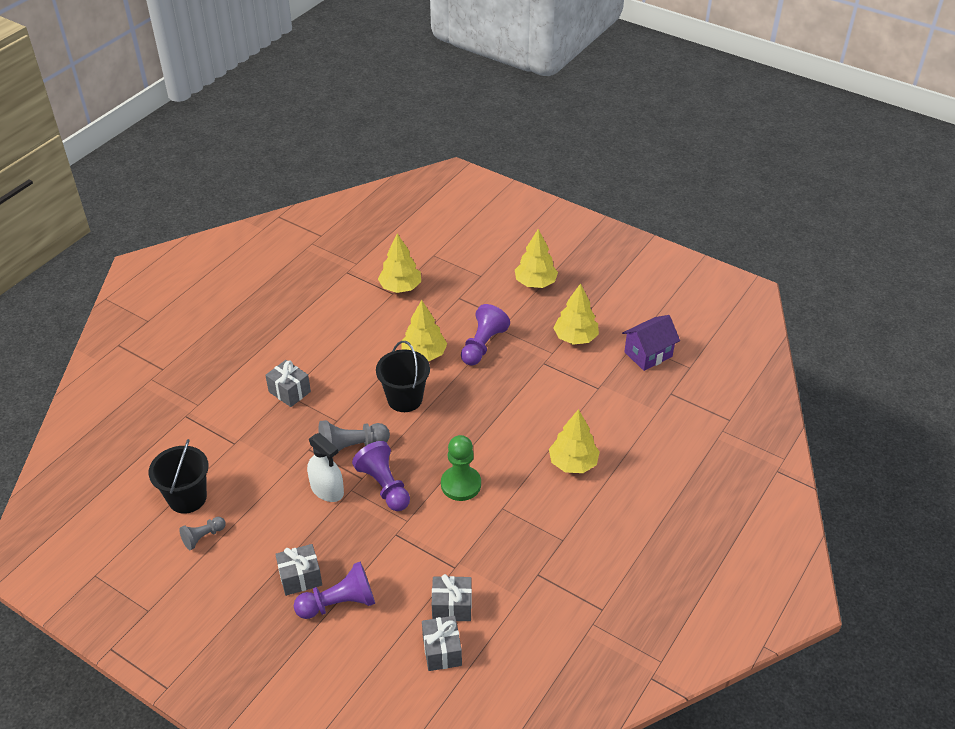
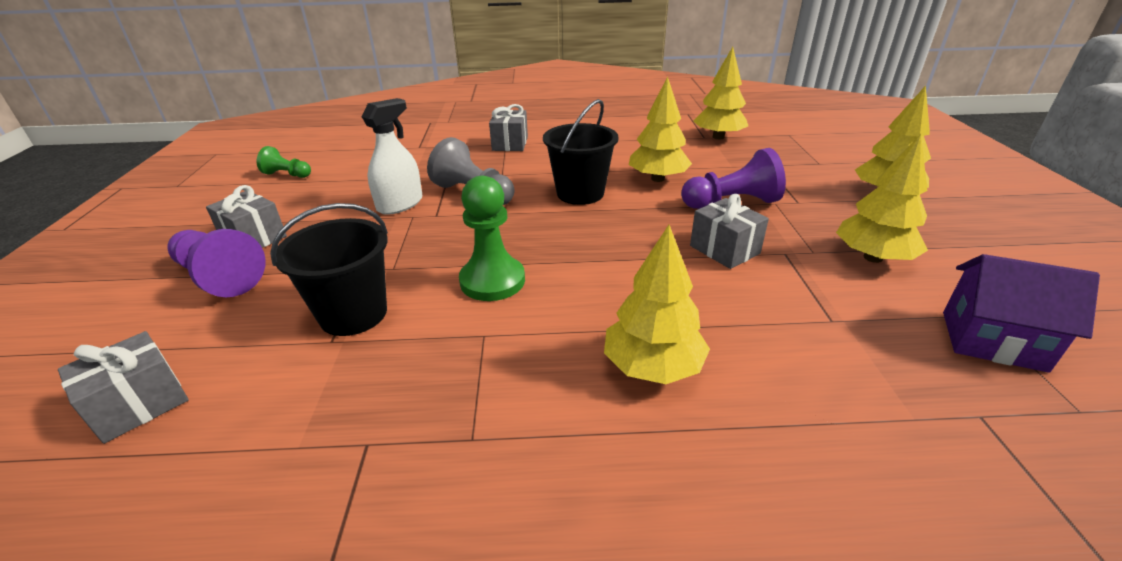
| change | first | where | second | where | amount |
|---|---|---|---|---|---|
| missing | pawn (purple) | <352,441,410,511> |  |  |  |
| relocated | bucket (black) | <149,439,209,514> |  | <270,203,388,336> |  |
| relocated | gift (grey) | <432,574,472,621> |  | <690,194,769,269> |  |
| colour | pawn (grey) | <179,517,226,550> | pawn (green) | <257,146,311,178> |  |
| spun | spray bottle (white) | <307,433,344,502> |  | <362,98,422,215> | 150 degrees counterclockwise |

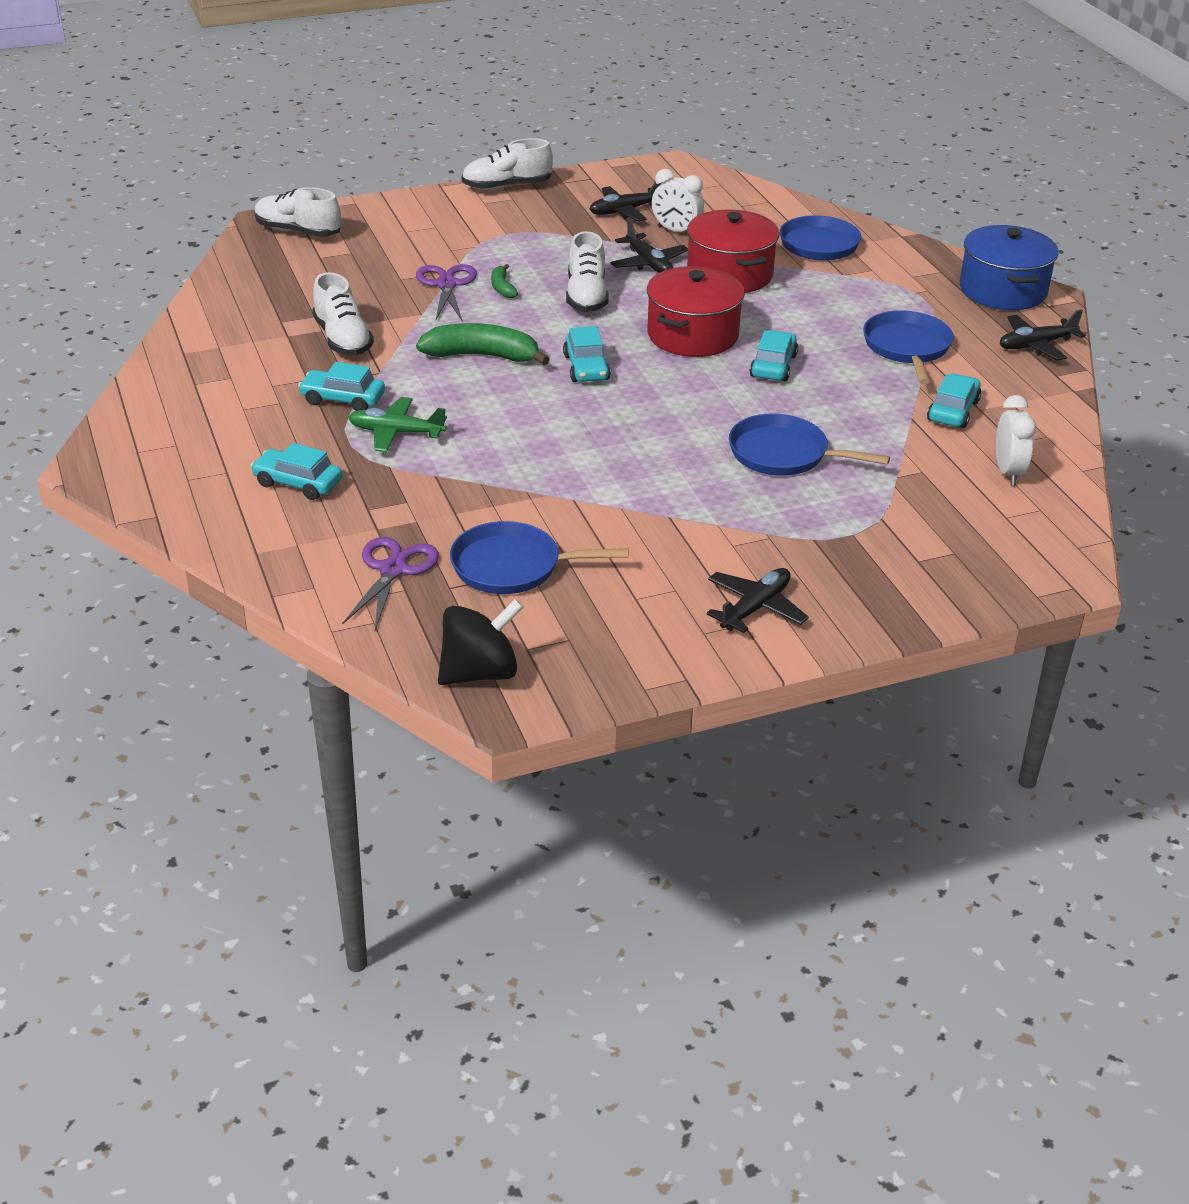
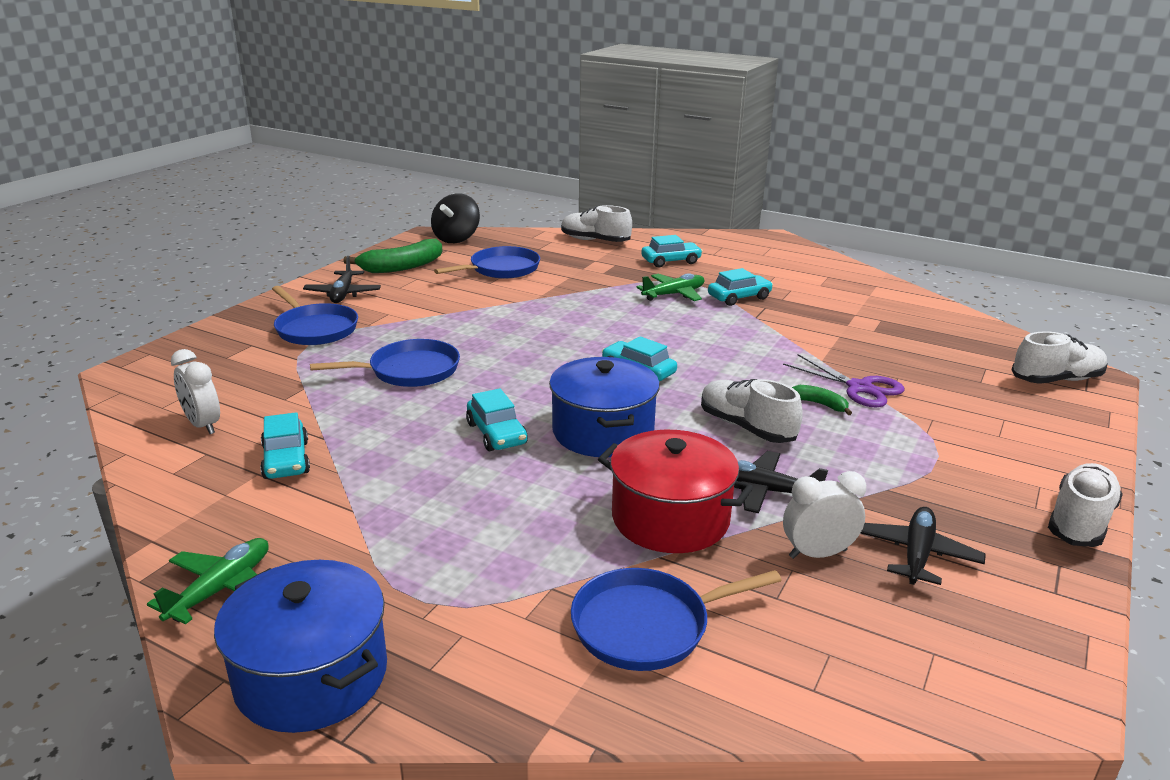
| change | first | where | second | where | amount |
|---|---|---|---|---|---|
| missing | scissors (purple) | <342,537,439,630> |  |  |  |
| relocated | shoe (white) | <312,272,374,355> |  | <561,205,632,242> |  |
| relocated | banana (green) | <416,323,550,365> |  | <344,239,442,273> |  |
| relocated | pan (blue) | <863,310,954,384> |  | <272,286,358,345> |  |
| colour | pot (red) | <647,266,745,357> | pot (blue) | <549,357,660,457> |  |
| colour | plane (black) | <1000,309,1086,361> | plane (green) | <147,538,269,625> |  |

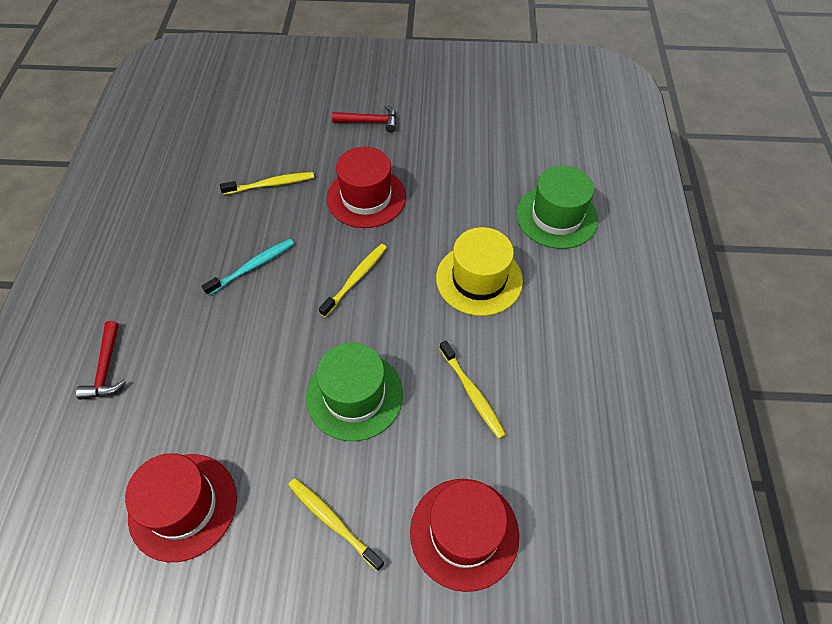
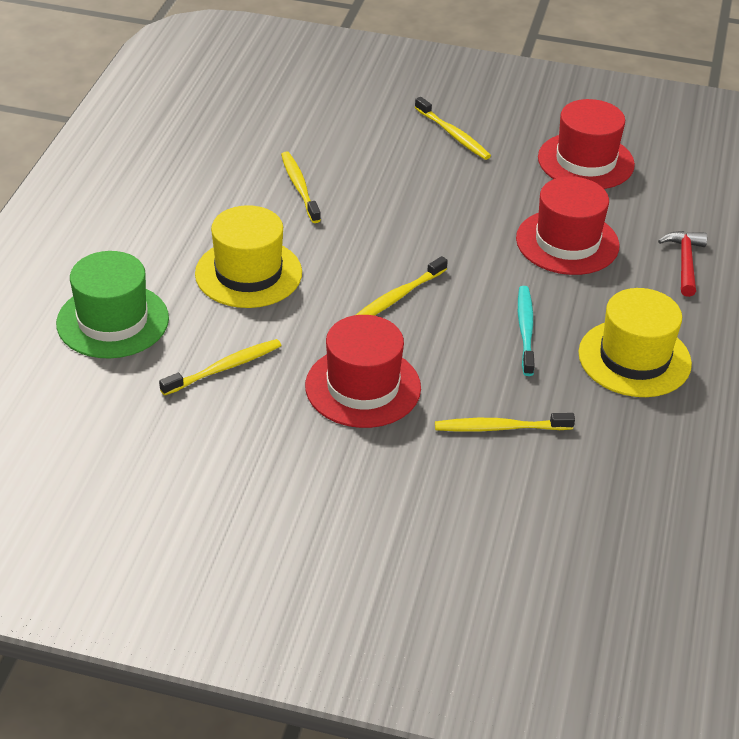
| change | first | where | second | where | amount |
|---|---|---|---|---|---|
| missing | hat (green) | <306,342,403,441> |  |  |  |
| missing | hammer (red) | <332,105,397,132> |  |  |  |
| appeared |  |  | toothbrush (yellow) | <159,339,281,396> |  |
| appeared |  |  | hat (yellow) | <578,288,692,397> |  |
| relocated | hat (red) | <410,479,519,592> |  | <516,176,619,275> |  |
| spun | toothbrush (turquoise) | <202,239,294,296> |  | <518,286,535,376> | 120 degrees clockwise |

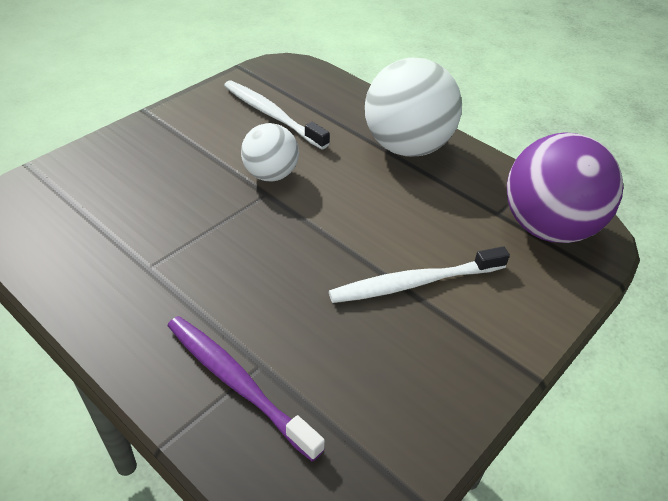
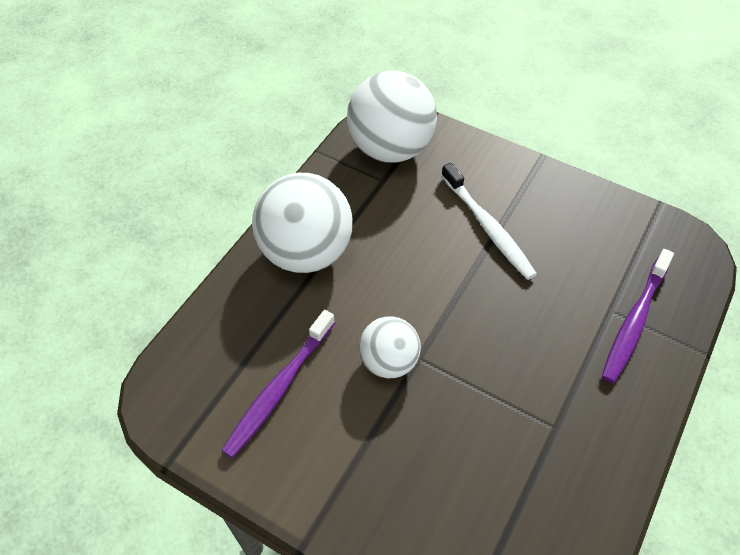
| change | first | where | second | where | amount |
|---|---|---|---|---|---|
| colour | toothbrush (white) | <224,81,330,149> | toothbrush (purple) | <221,310,335,458> |  |
| colour | ball (purple) | <507,132,623,243> | ball (white) | <347,70,437,163> |  |

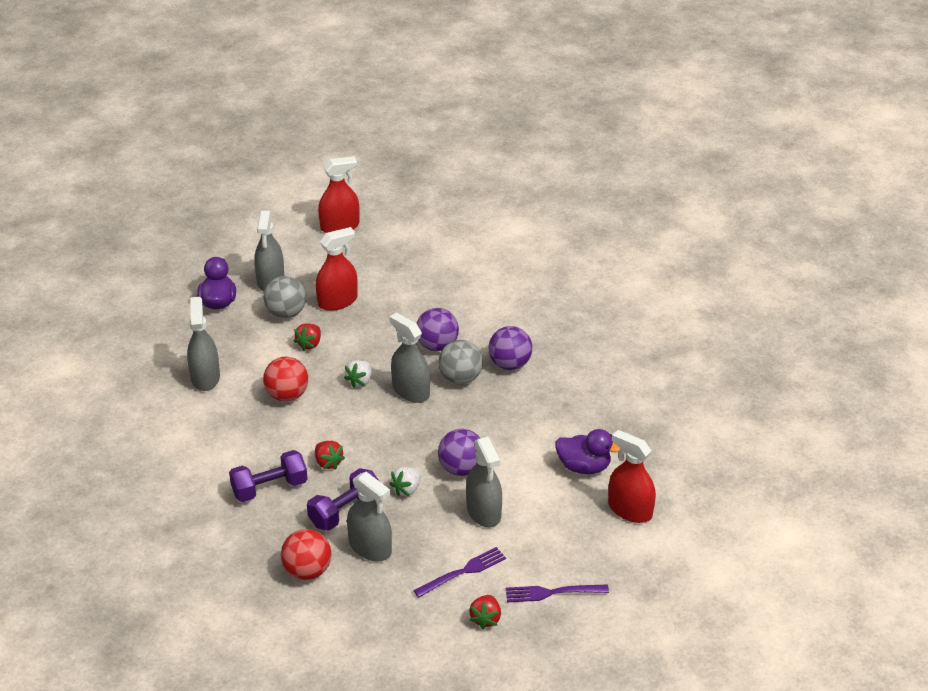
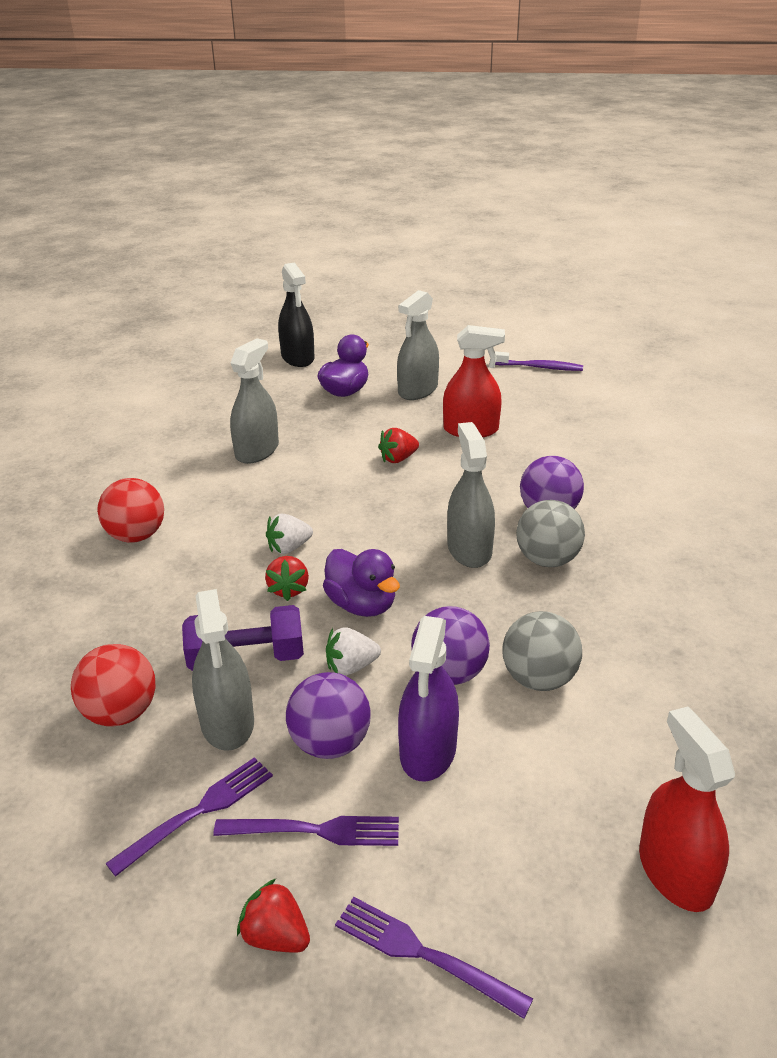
| change | first | where | second | where | amount |
|---|---|---|---|---|---|
| missing | dumbbell (purple) | <229,450,308,502> |  |  |  |
| appeared |  |  | fork (purple) | <105,757,273,876> |  |
| appeared |  |  | spray bottle (black) | <278,262,315,367> |  |
| relocated | ball (red) | <263,357,308,402> |  | <97,478,164,543> |  |
| relocated | ball (grey) | <264,276,306,318> |  | <502,611,582,691> |  |
| relocated | strawberry (white) | <344,360,372,388> |  | <266,514,313,554> |  |
| relocated | ball (purple) | <489,326,532,370> |  | <286,672,371,759> |  |
| relocated | duck (purple) | <555,429,620,474> |  | <323,549,400,617> |  |
| exchanged | spray bottle (red) | <318,156,360,233> | toothbrush (purple) | <495,351,583,371> |  |
| colour | spray bottle (grey) | <466,437,502,528> | spray bottle (purple) | <398,616,459,782> |  |
| spun | strawberry (red) | <469,595,501,629> |  | <237,879,310,953> | 75 degrees clockwise |

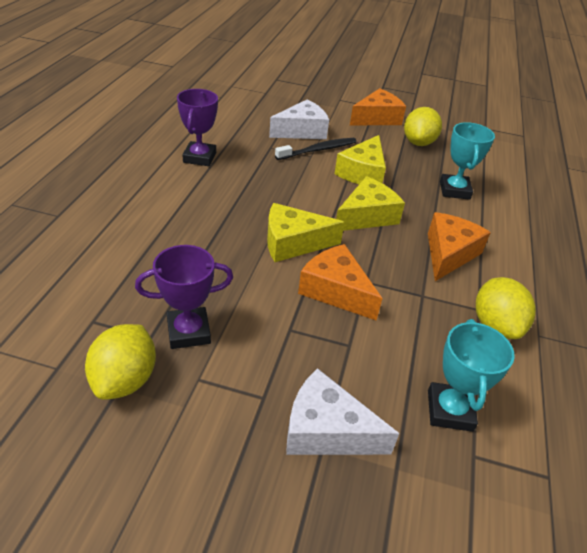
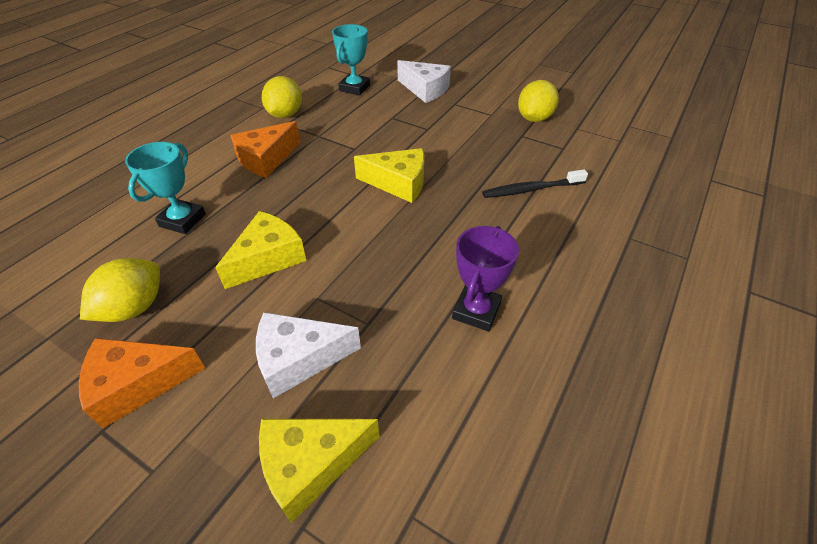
| change | first | where | second | where | amount |
|---|---|---|---|---|---|
| missing | trophy (purple) | <135,245,233,349> |  |  |  |
| missing | cheese (orange) | <298,244,383,321> |  |  |  |
| relocated | toothbrush (black) | <275,138,357,160> |  | <482,169,588,198> |  |
| relocated | cheese (yellow) | <336,176,405,231> |  | <259,419,380,523> |  |

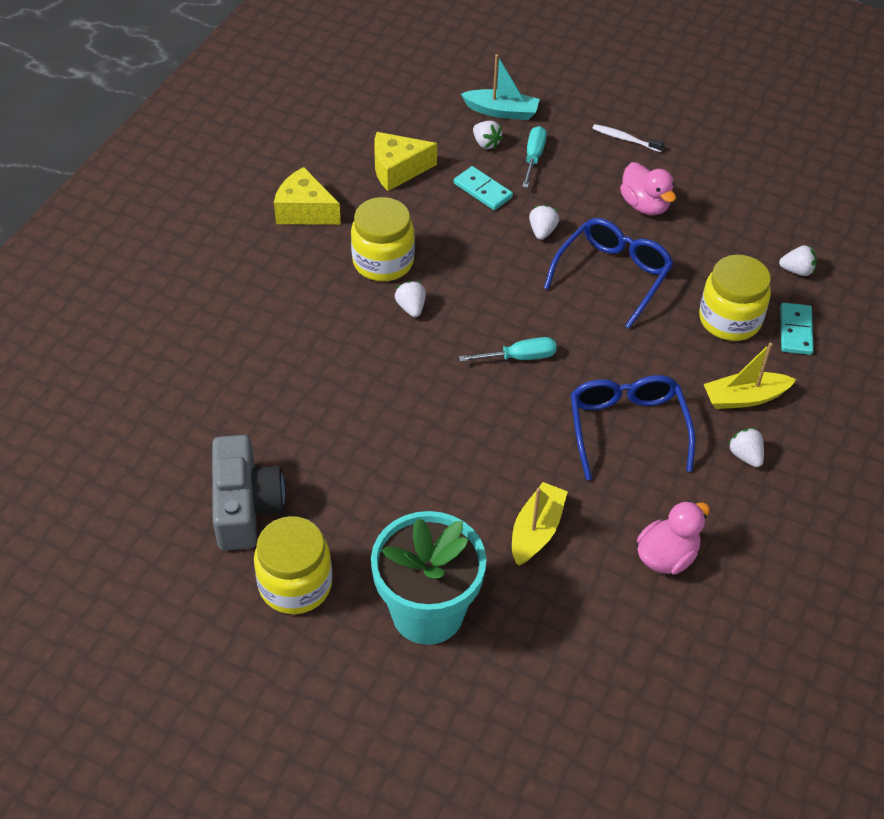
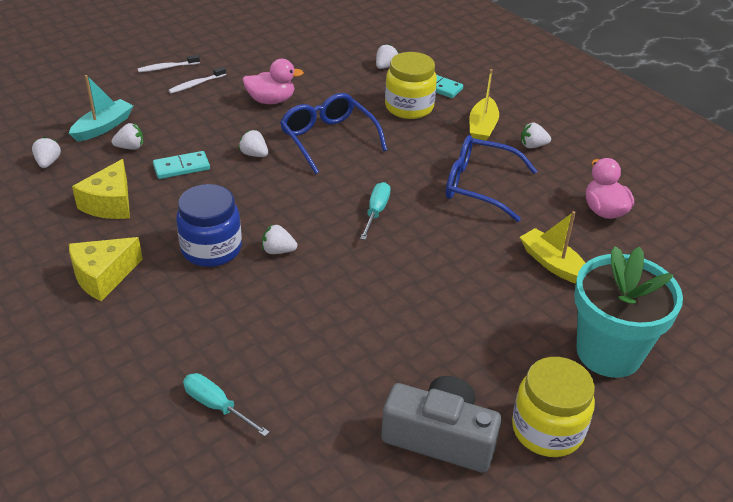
| change | first | where | second | where | amount |
|---|---|---|---|---|---|
| appeared |  |  | strawberry (white) | <32,137,61,168> |  |
| appeared |  |  | toothbrush (white) | <138,55,200,72> |  |
| relocated | screwdriver (turquoise) | <522,126,547,188> |  | <183,373,270,437> |  |
| colour | jar (yellow) | <351,197,415,281> | jar (blue) | <176,184,242,267> |  |

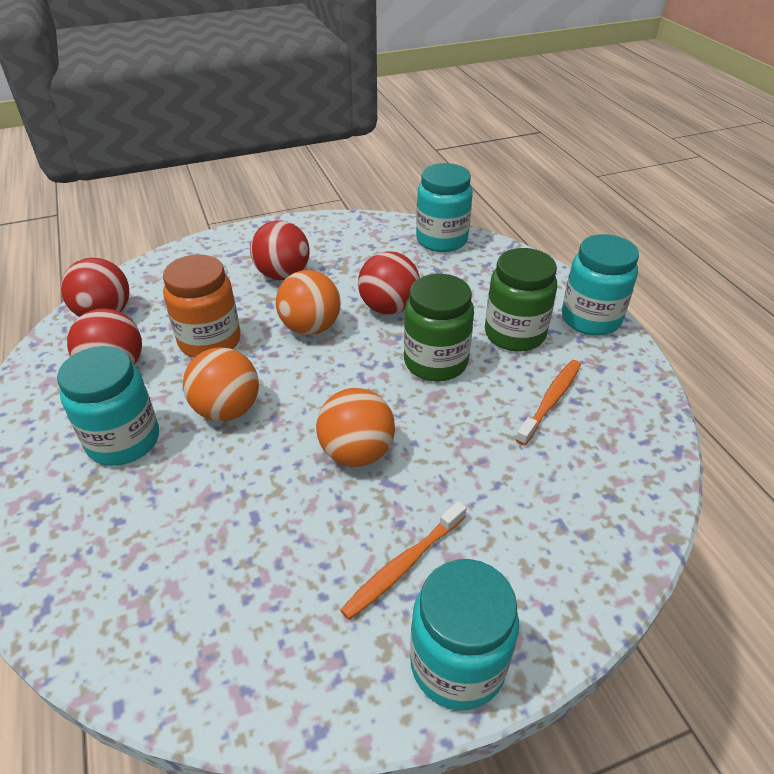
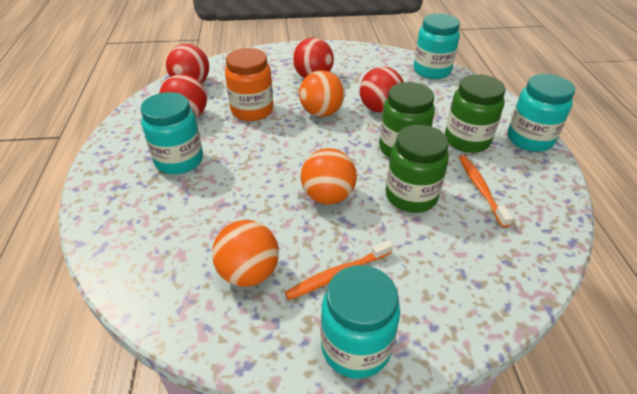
| change | first | where | second | where | amount |
|---|---|---|---|---|---|
| appeared |  |  | jar (green) | <386,125,449,213> |  |
| relocated | ball (orange) | <183,347,259,421> |  | <212,220,279,287> |  |
| spun | toothbrush (orange) | <516,360,581,446> |  | <459,155,513,228> | 60 degrees counterclockwise |

